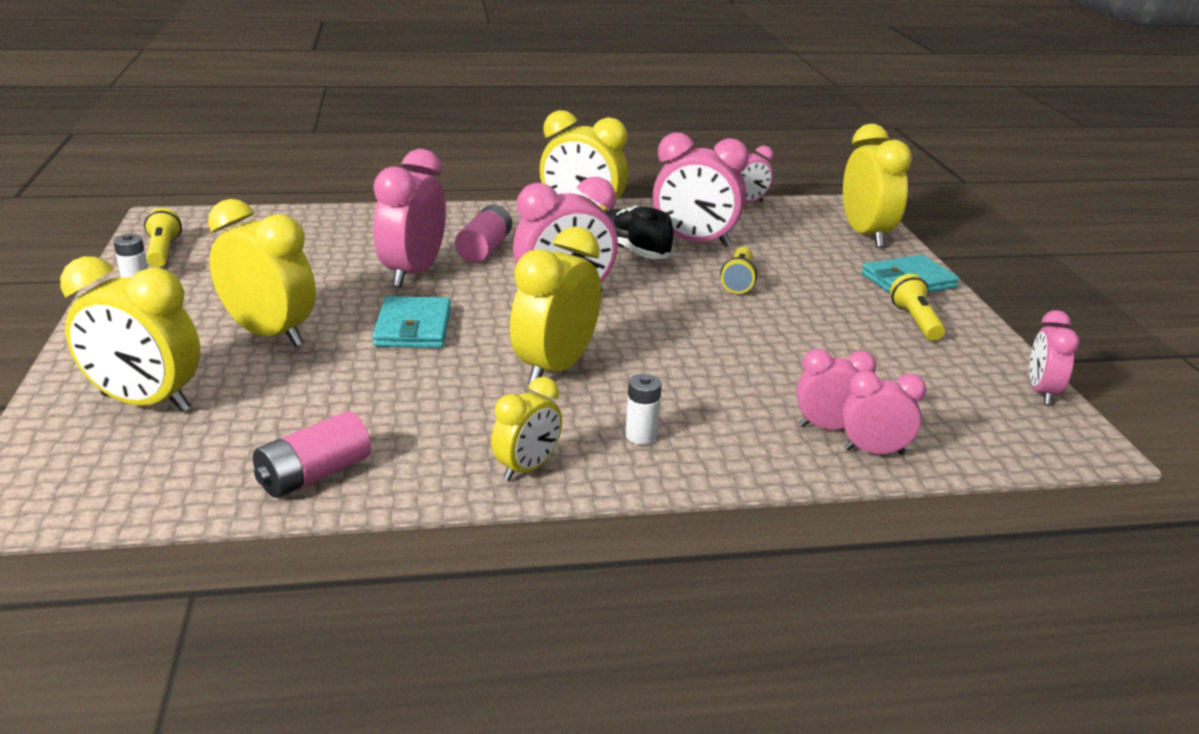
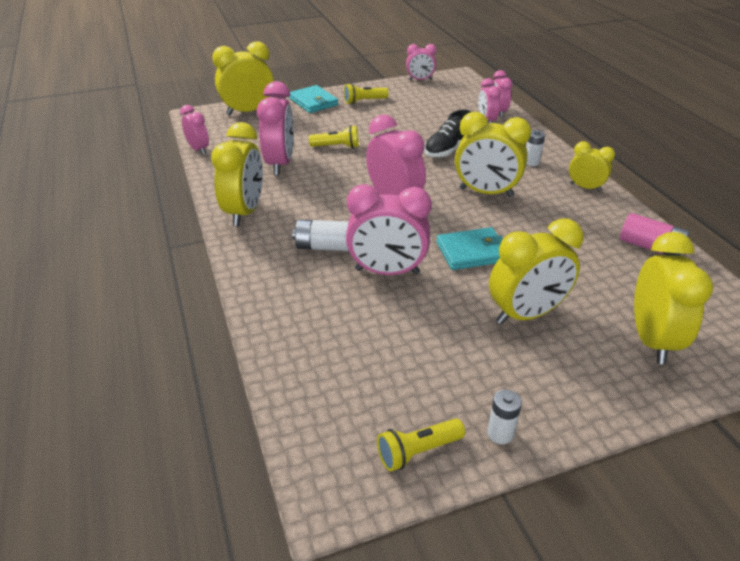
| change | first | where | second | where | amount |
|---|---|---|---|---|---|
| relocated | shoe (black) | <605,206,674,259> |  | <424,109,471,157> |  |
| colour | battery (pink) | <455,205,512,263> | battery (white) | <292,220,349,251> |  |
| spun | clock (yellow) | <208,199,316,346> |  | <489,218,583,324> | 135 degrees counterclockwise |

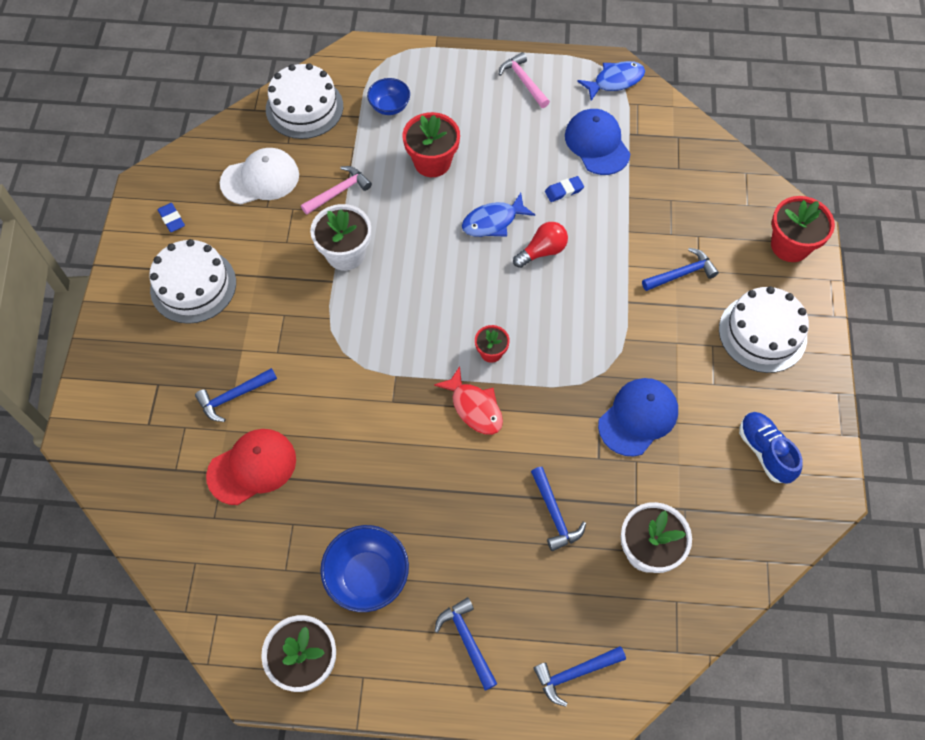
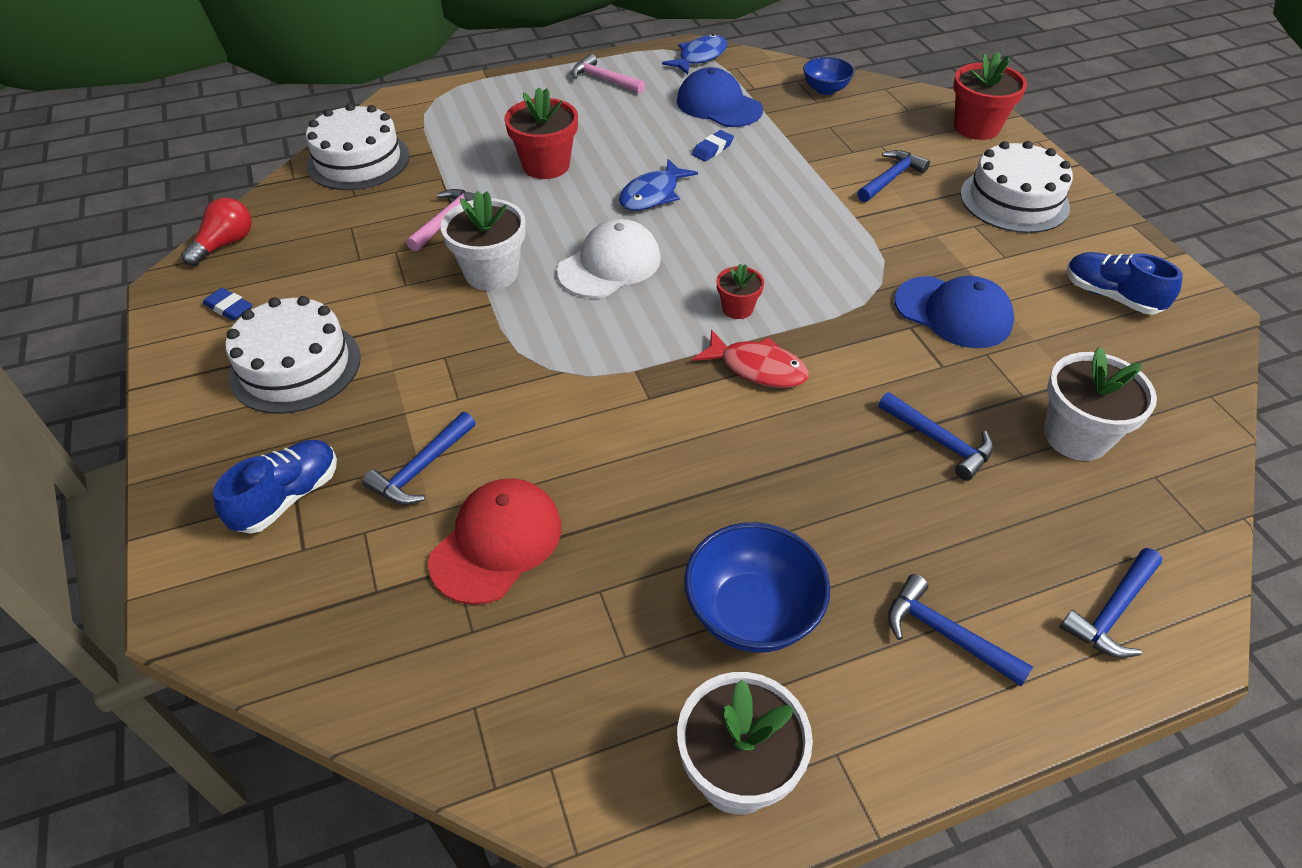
| change | first | where | second | where | amount |
|---|---|---|---|---|---|
| appeared |  |  | shoe (blue) | <213,440,337,534> |  |
| relocated | cap (white) | <220,148,299,205> |  | <557,219,661,298> |  |
| relocated | bowl (blue) | <367,78,410,115> |  | <803,57,855,95> |  |
| relocated | light bulb (red) | <513,222,568,268> |  | <181,197,252,266> |  |
| spun | cap (blue) | <598,378,678,457> |  | <895,276,1014,348> | 105 degrees clockwise |

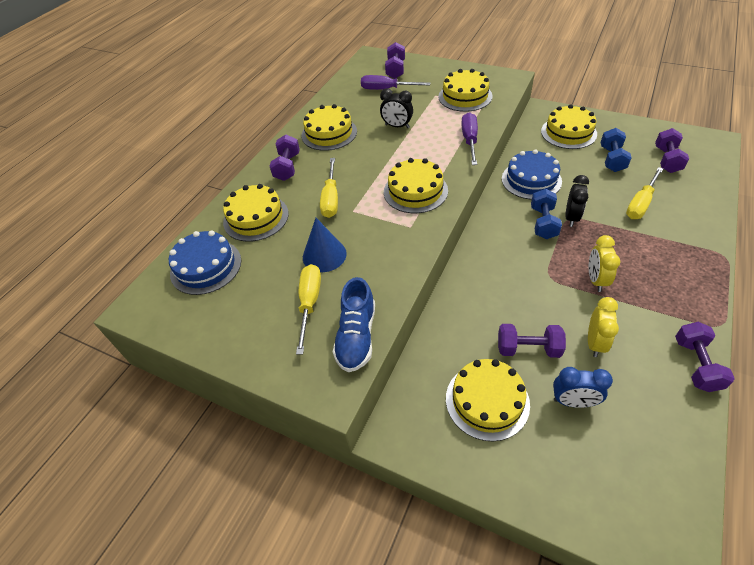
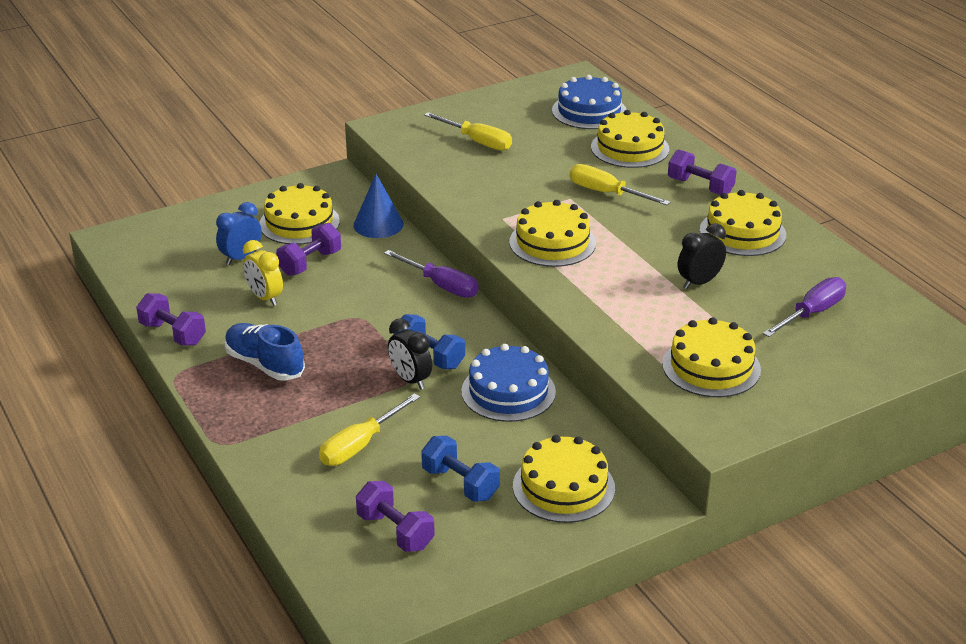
| change | first | where | second | where | amount |
|---|---|---|---|---|---|
| missing | dumbbell (purple) | <385,42,405,79> |  |  |  |
| missing | clock (yellow) | <589,235,620,292> |  |  |  |
| relocated | cone (blue) | <303,218,347,272> |  | <353,174,404,238> |  |
| relocated | shoe (blue) | <333,277,375,372> |  | <224,323,305,381> |  |
| relocated | screwdriver (purple) | <461,112,478,165> |  | <384,250,479,298> |  |
| spun | screwdriver (yellow) | <626,167,663,219> |  | <319,393,420,466> | 120 degrees counterclockwise |

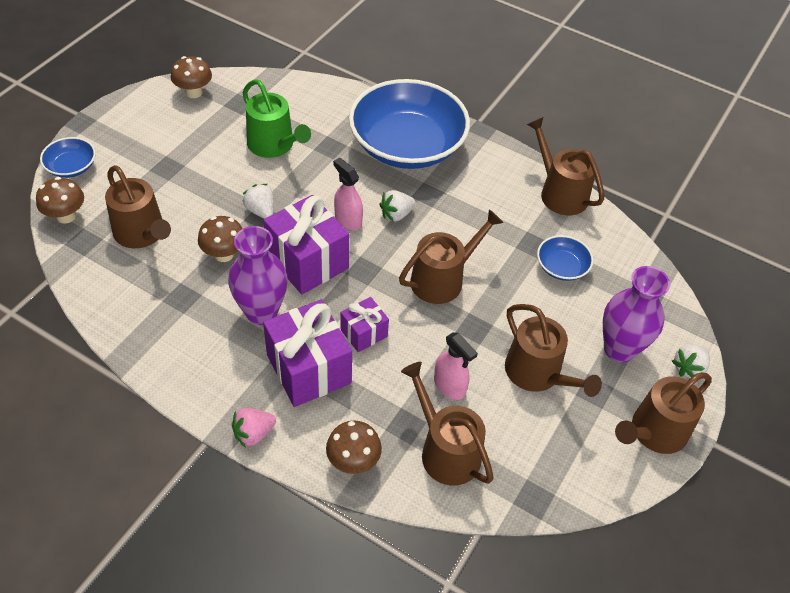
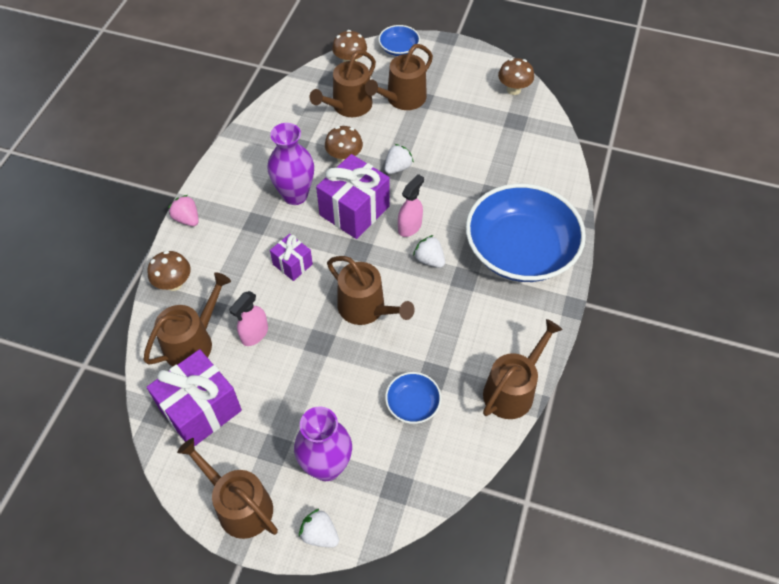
| change | first | where | second | where | amount |
|---|---|---|---|---|---|
| missing | watering can (green) | <243,79,311,158> |  |  |  |
| relocated | gift (purple) | <263,299,352,407> |  | <147,349,242,447> |  |
| relocated | watering can (brown) | <505,304,602,397> |  | <365,44,433,110> |  |

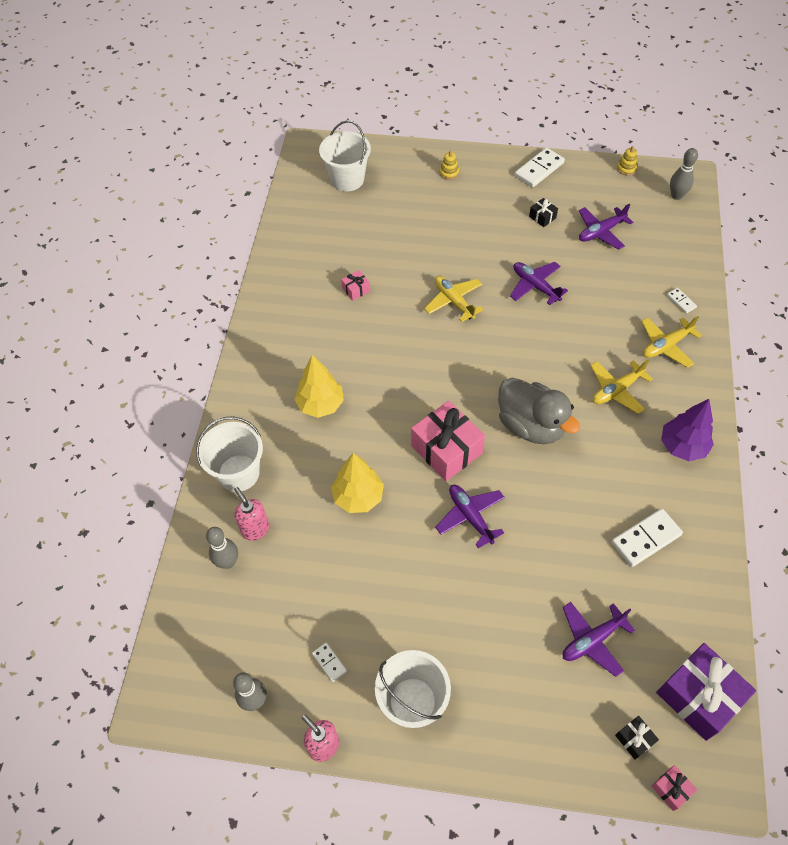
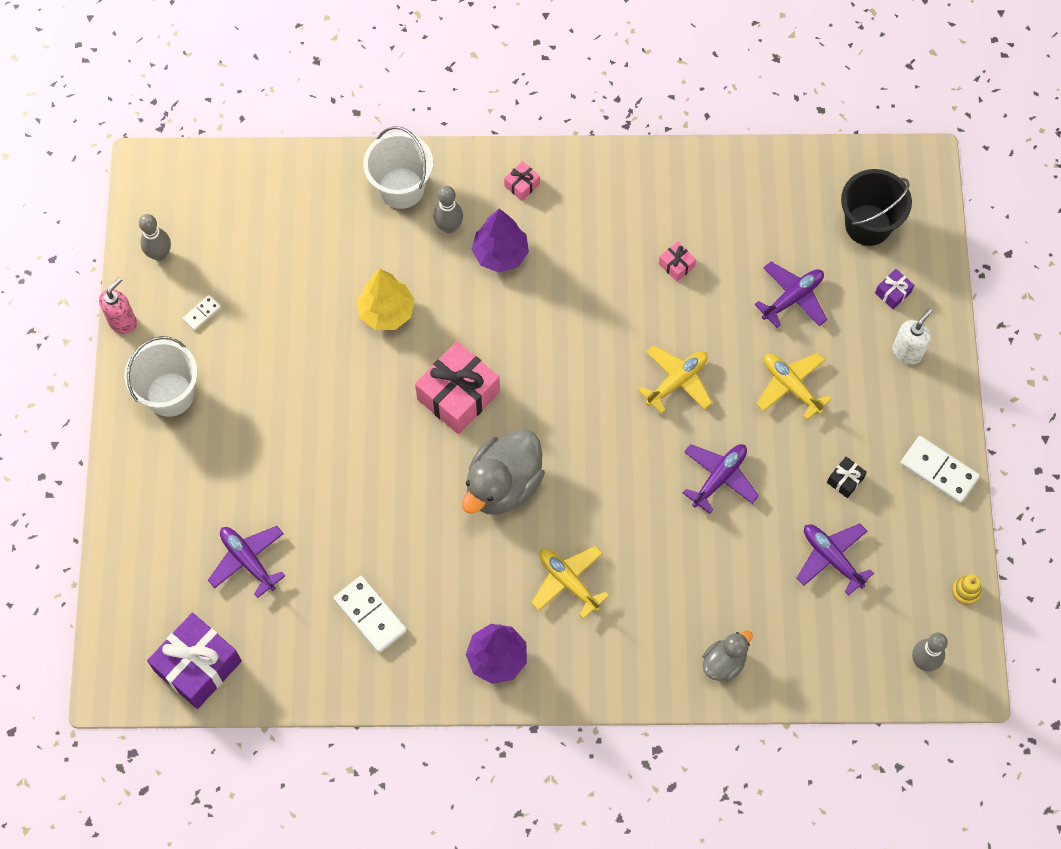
| change | first | where | second | where | amount |
|---|---|---|---|---|---|
| missing | soap dispenser (pink) | <234,487,269,541> |  |  |  |
| missing | gift (black) | <615,716,659,760> |  |  |  |
| appeared |  |  | gift (purple) | <875,269,914,309> |  |
| relocated | bowling pin (grey) | <206,527,238,569> |  | <434,186,463,233> |  |
| relocated | plane (purple) | <435,485,505,548> |  | <754,262,827,328> |  |
| relocated | plane (yellow) | <641,316,702,368> |  | <756,353,832,420> |  |
| relocated | gift (pink) | <651,765,697,811> |  | <504,161,540,201> |  |
| exchanged | stacking toy (yellow) | <440,150,459,180> | soap dispenser (white) | <892,308,932,365> |  |
| exchanged | domino (white) | <667,288,697,314> | duck (grey) | <703,630,753,682> |  |
| colour | tree (yellow) | <294,355,344,418> | tree (purple) | <472,209,529,273> |  |
| colour | bucket (white) | <319,120,371,192> | bucket (black) | <841,169,912,246> |  |

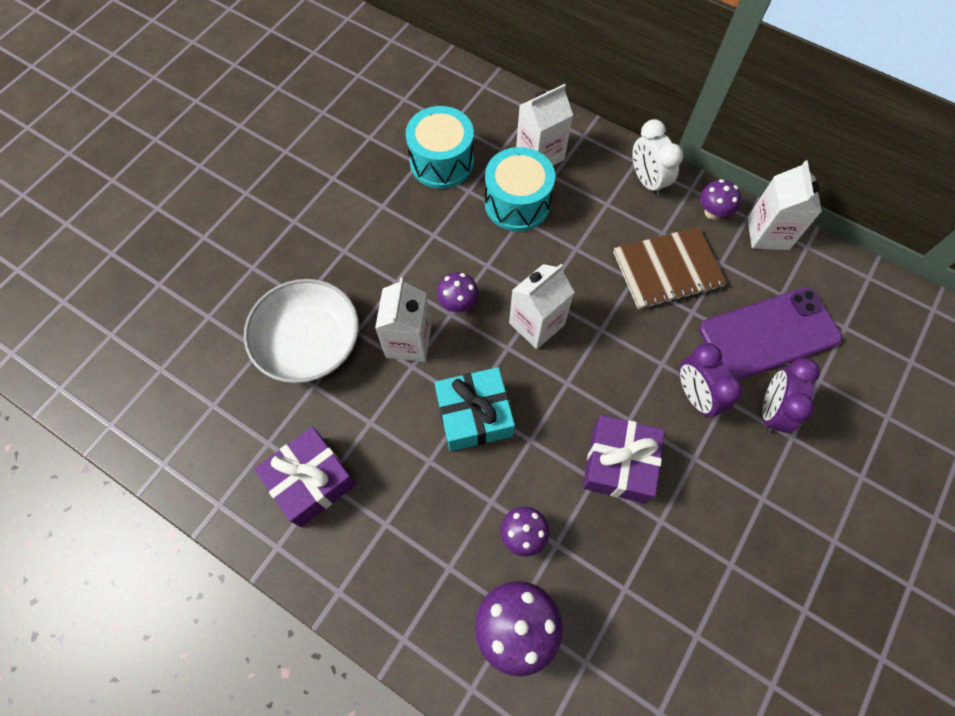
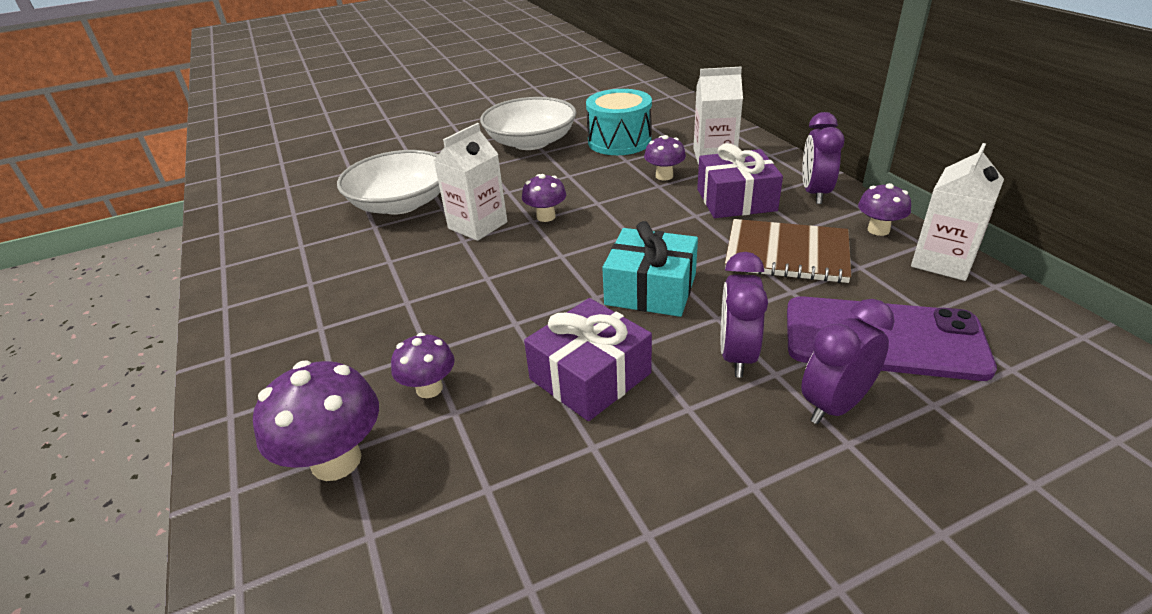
| change | first | where | second | where | amount |
|---|---|---|---|---|---|
| missing | carton (white) | <509,264,575,349> |  |  |  |
| appeared |  |  | bowl (white) | <480,97,577,150> |  |
| relocated | gift (purple) | <254,427,356,527> |  | <697,143,783,218> |  |
| relocated | gift (turquoise) | <435,367,515,451> |  | <602,221,698,317> |  |
| exchanged | drum (turquoise) | <485,147,555,231> | mushroom (purple) | <644,135,686,181> |  |
| colour | clock (white) | <632,119,683,197> | clock (purple) | <802,112,845,204> |  |

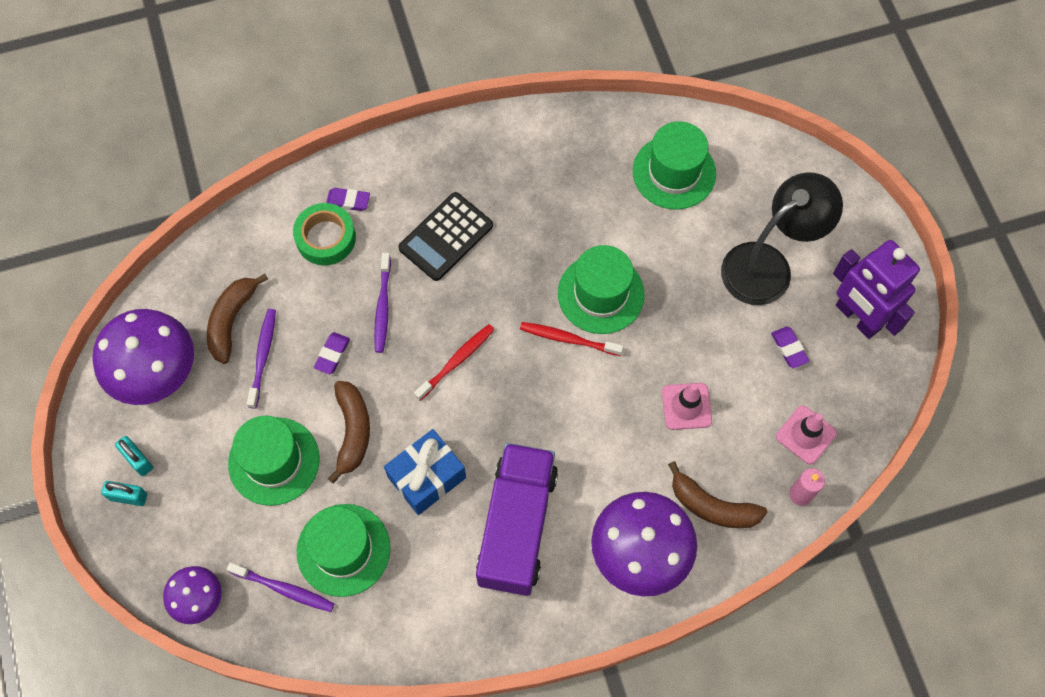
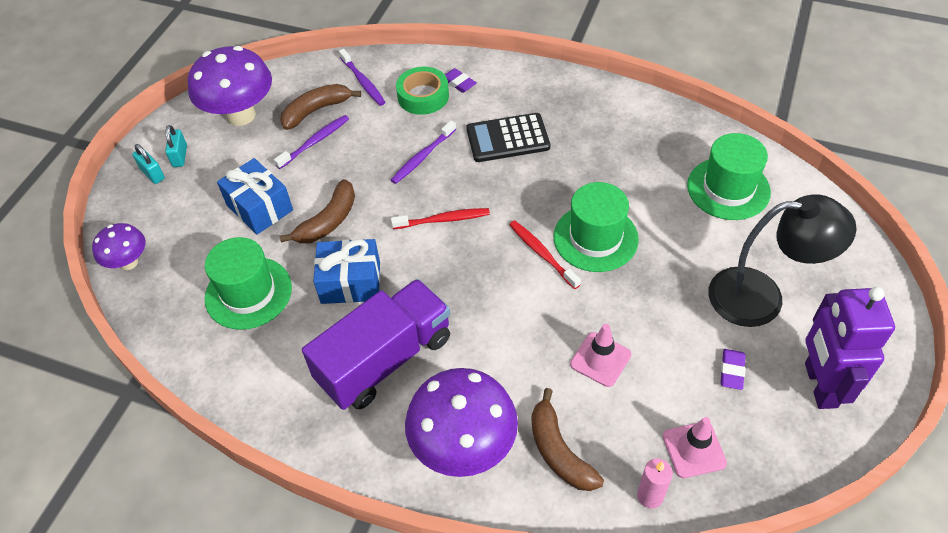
| change | first | where | second | where | amount |
|---|---|---|---|---|---|
| missing | eraser (purple) | <314,332,350,374> |  |  |  |
| relocated | toothbrush (purple) | <227,562,334,612> |  | <339,49,385,106> |  |
| exchanged | hat (green) | <228,416,320,506> | gift (blue) | <217,158,293,235> |  |

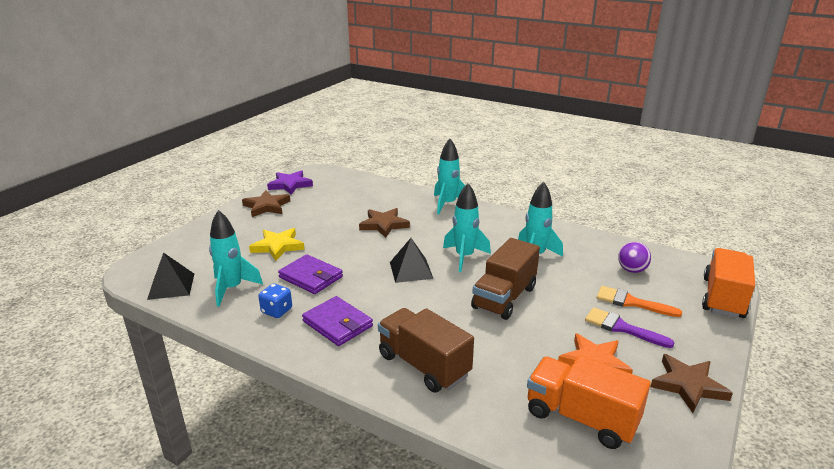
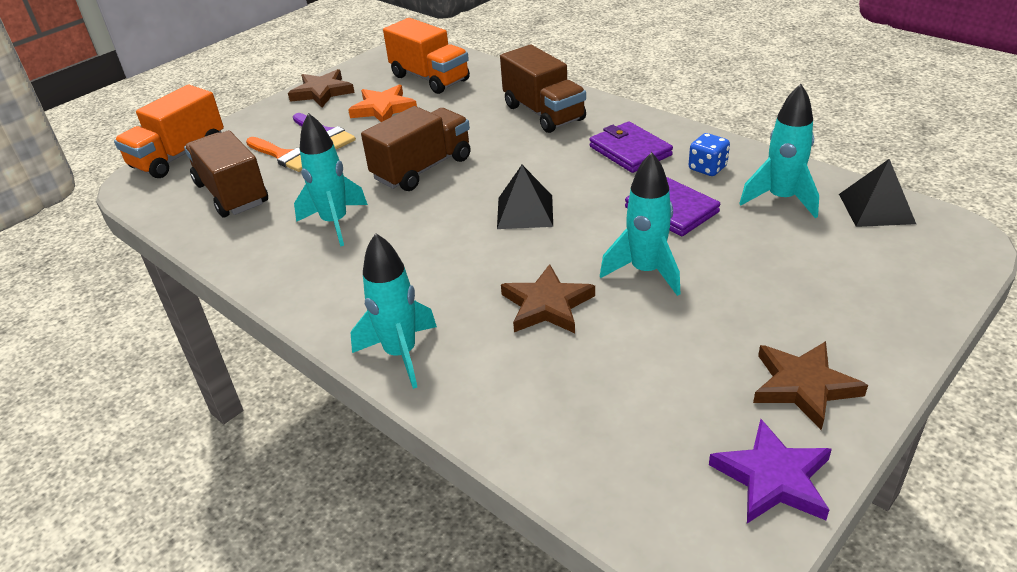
| change | first | where | second | where | amount |
|---|---|---|---|---|---|
| missing | star (yellow) | <249,228,305,261> |  |  |  |
| relocated | rocket (turquoise) | <443,183,491,272> |  | <600,152,680,296> |  |
| exchanged | ball (purple) | <618,242,651,273> | truck (brown) | <184,130,268,218> |  |

